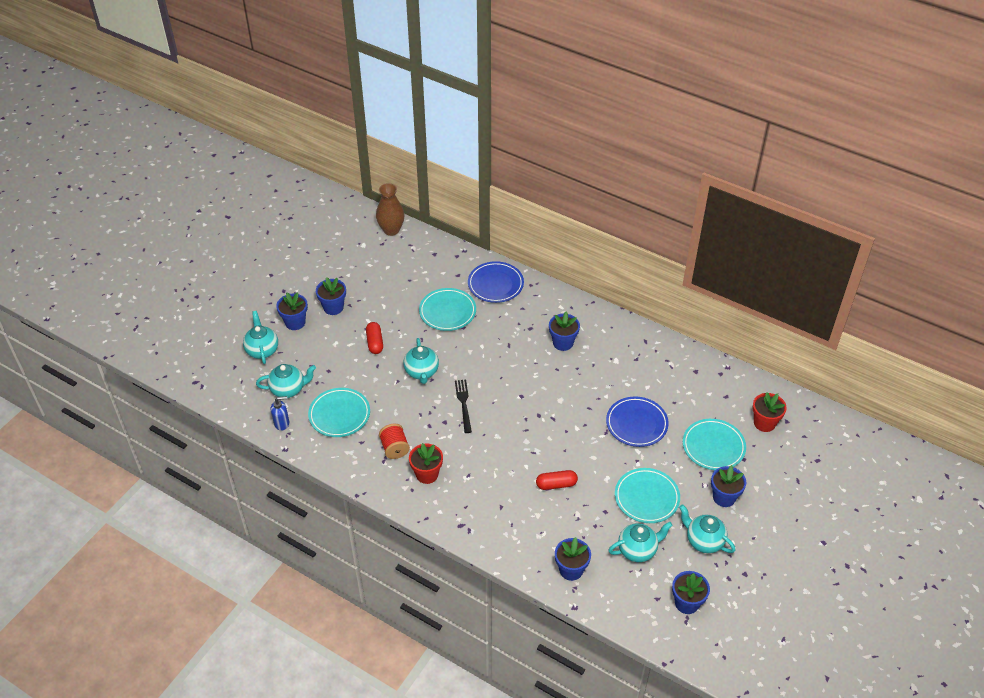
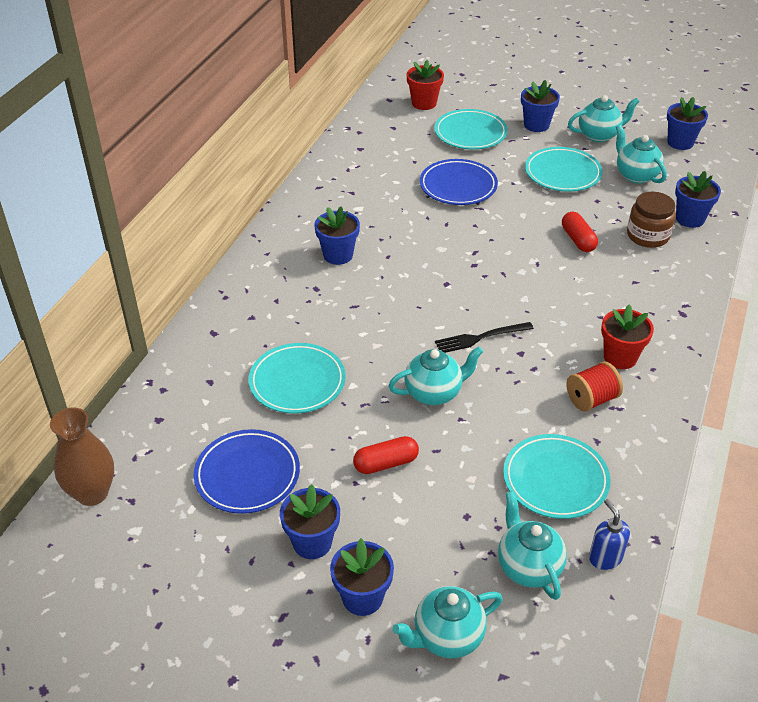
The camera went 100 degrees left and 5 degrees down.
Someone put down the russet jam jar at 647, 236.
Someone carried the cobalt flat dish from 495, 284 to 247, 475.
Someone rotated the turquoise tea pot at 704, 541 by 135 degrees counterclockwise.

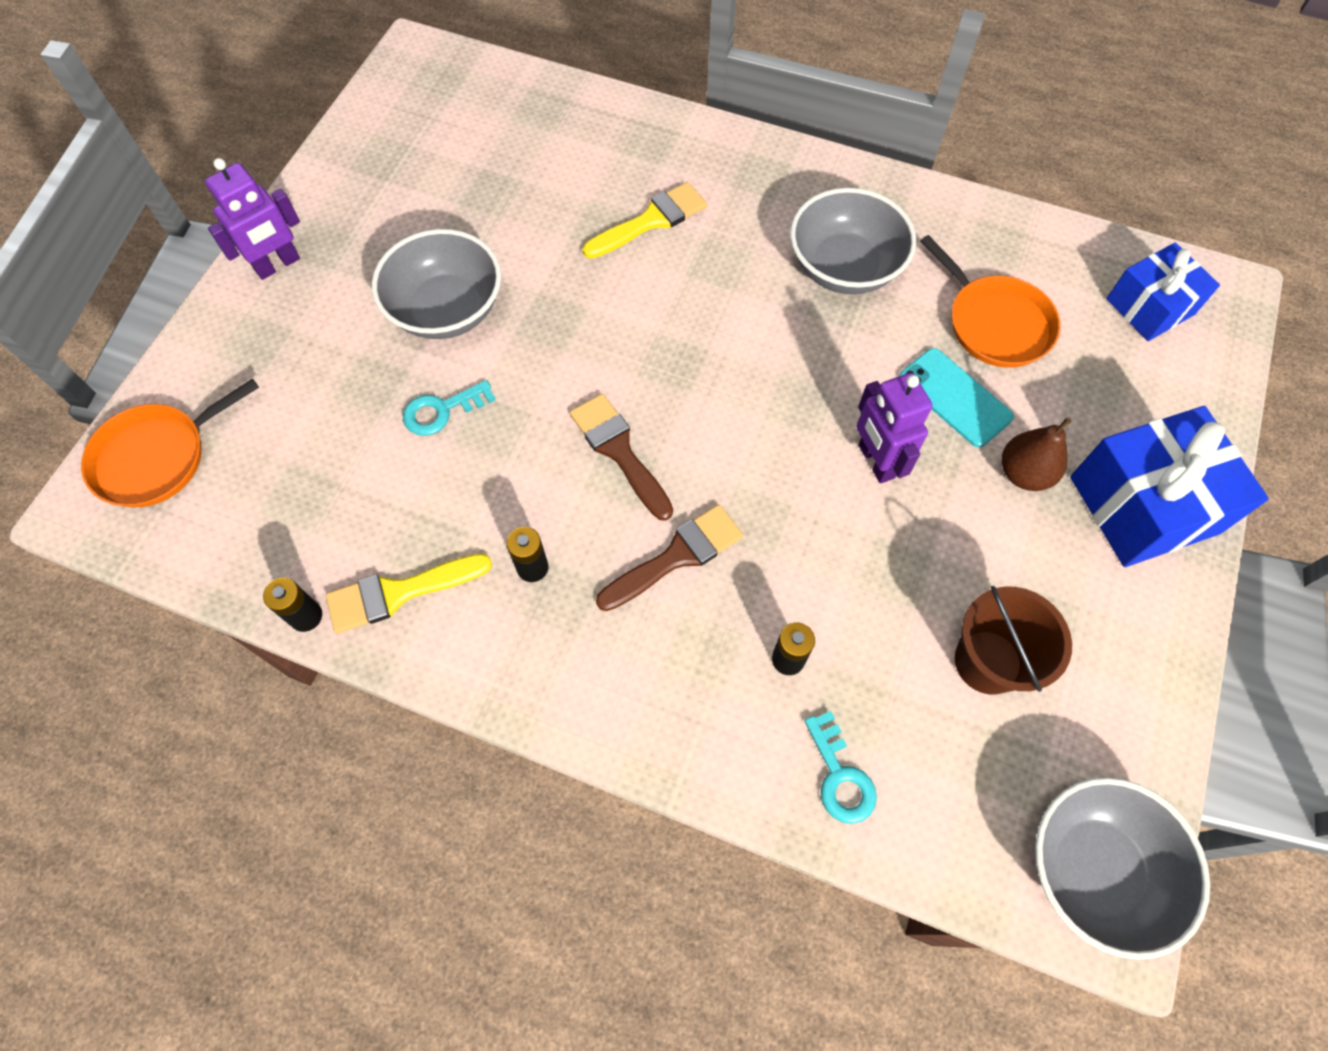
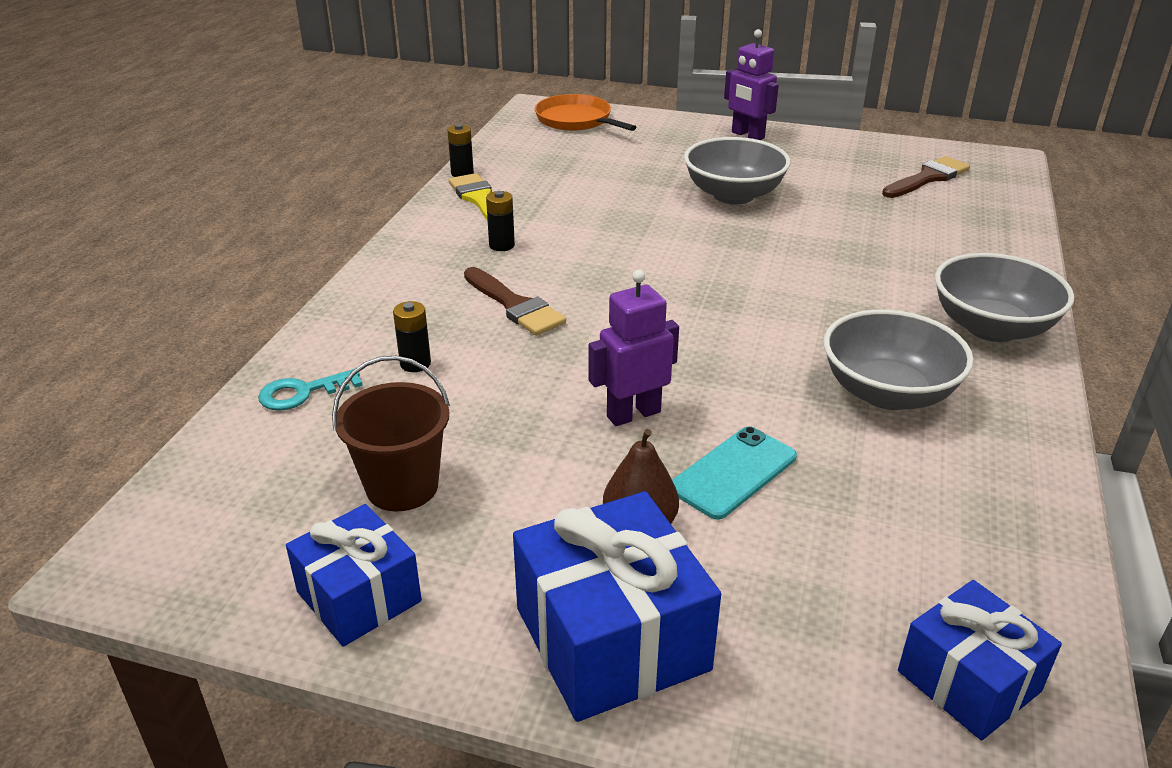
The camera went 85 degrees right and 30 degrees down.
Someone took away the turquoise latchkey at 442, 411.
Someone took away the bright yellow paint brush at 651, 220.
Someone took away the orange pan at 994, 323.
Someone put down the cobalt wrapped gift at 359, 596.
Someone carried the russet paint brush from 619, 451 to 927, 178.
Someone carried the gray deep dish from 1094, 869 to 991, 327.

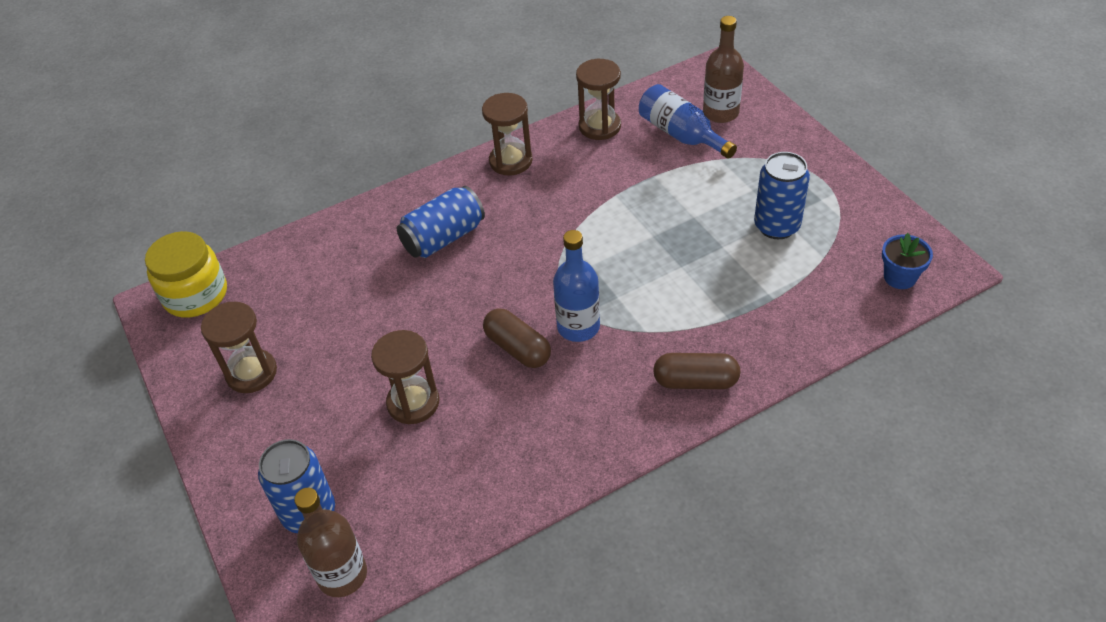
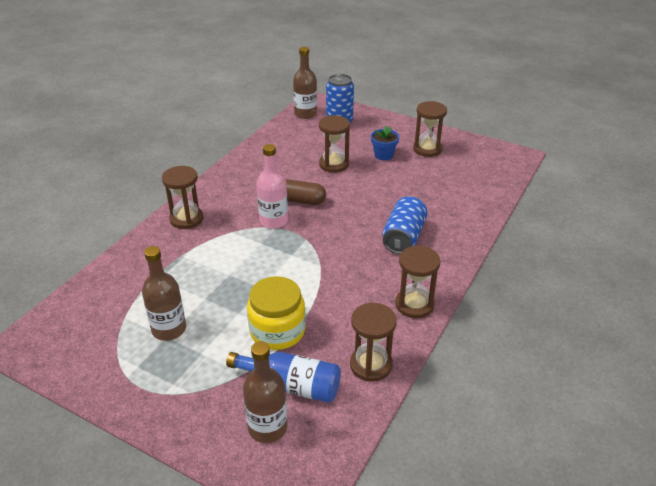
The camera went 145 degrees right and 10 degrees down.
Someone carried the bright yellow jam jar from 195, 295 to 277, 331.
Someone carried the cobalt potted plant from 899, 277 to 383, 155.
Someone swapped the russet capsule at 695, 381 for the russet sandglass at 186, 219.
Someone swapped the cobalt soda can at 776, 226 for the russet flask at 169, 329.
Someone repainted the cobalt flask at 578, 327, which became the pink flask at 273, 221.

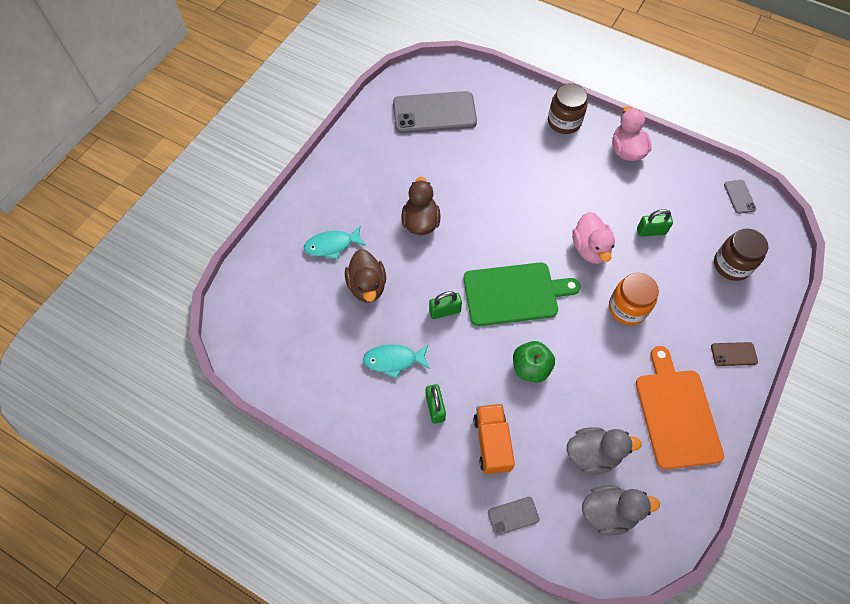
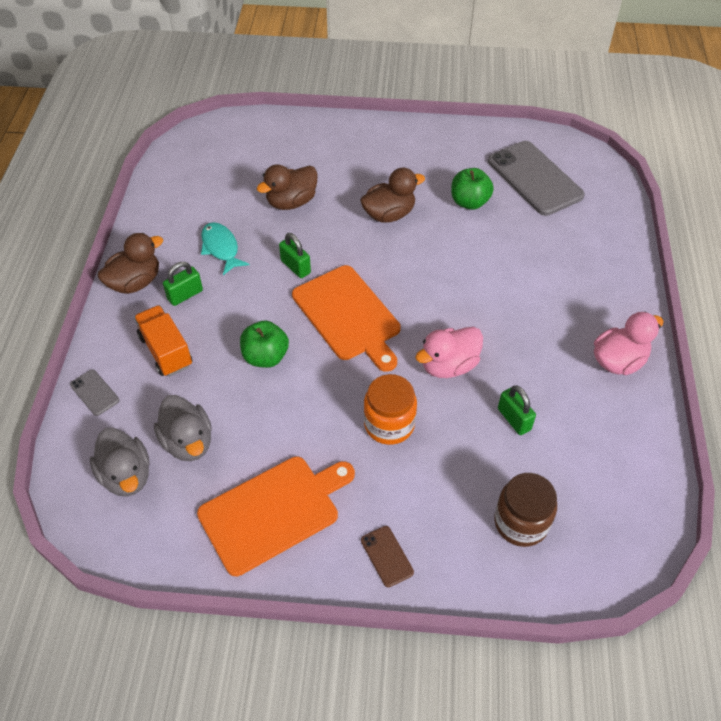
The camera went 65 degrees right and 10 degrees down.
Someone took away the turquoise fish figure at 332, 245.
Someone took away the russet jam jar at 564, 122.
Someone took away the gray smartphone at 739, 197.
Someone put down the russet rubber duck at 135, 282.
Someone put down the leaf-green apple fruit at 469, 202.
Someone repainted the leaf-green chopping board at 514, 294, which became the orange chopping board at 348, 315.
Someone rotated the orange truck at 492, 443 by 90 degrees counterclockwise.

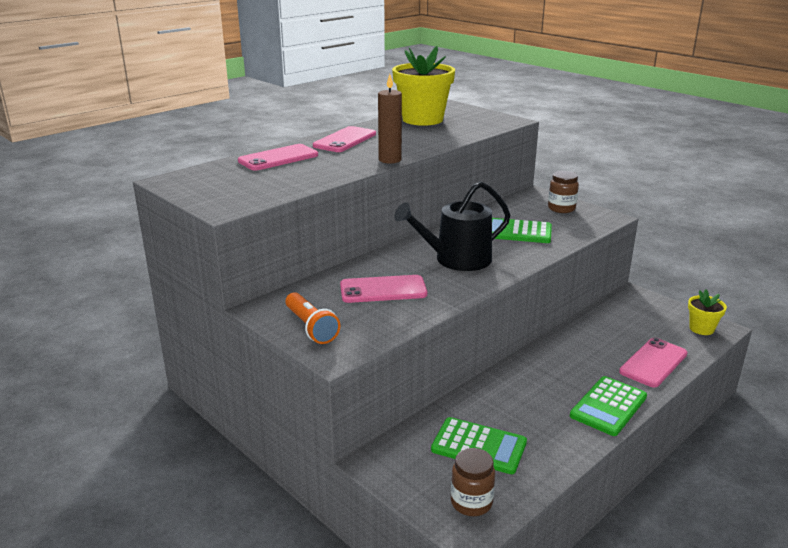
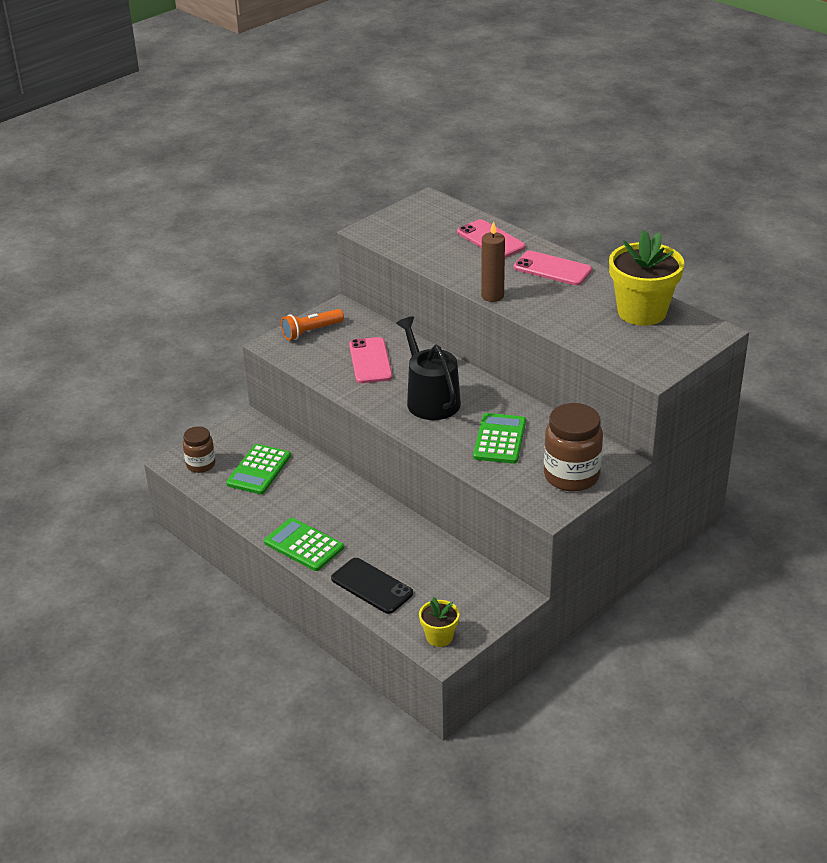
The camera went 90 degrees right and 10 degrees up.
Someone repainted the pink smartphone at 653, 363, which became the black smartphone at 372, 586.
Someone scaled the russet jam jar at 561, 208 by 1.70.

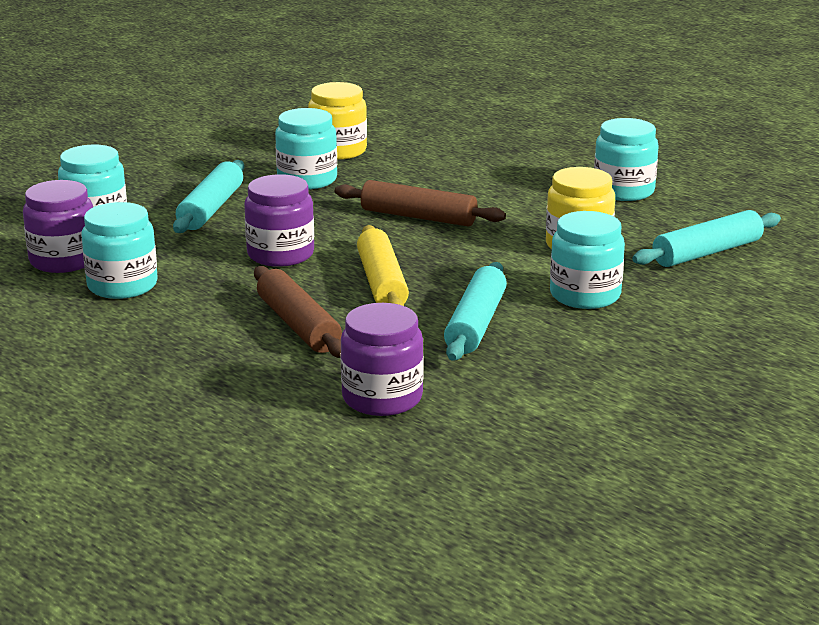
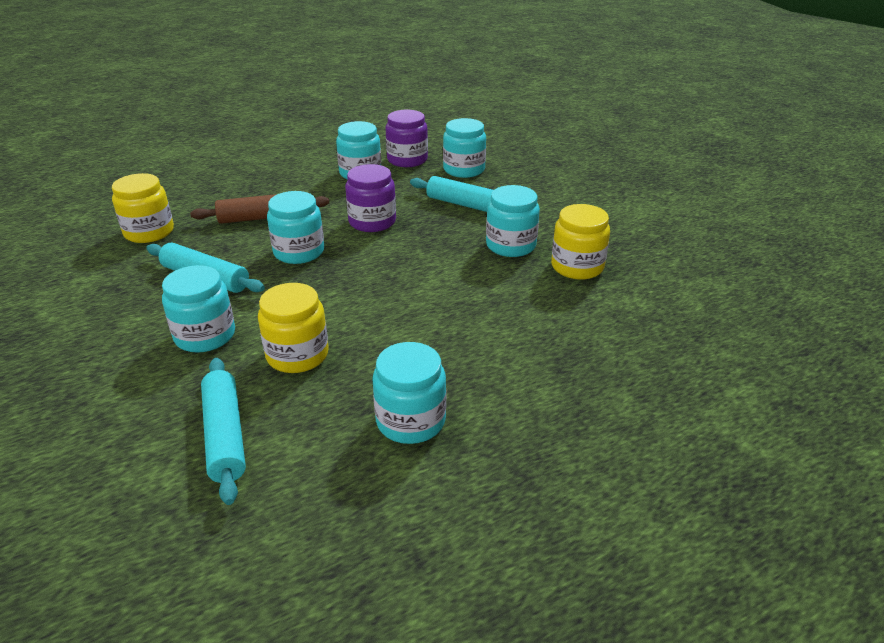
The camera went 105 degrees right and 10 degrees up.
Someone took away the russet pastry roller at 418, 217.
Someone swapped the bright yellow pastry roller at 381, 283 for the turquoise jam jar at 299, 252.
Someone repainted the purple jam jar at 382, 398, which became the bright yellow jam jar at 149, 232.

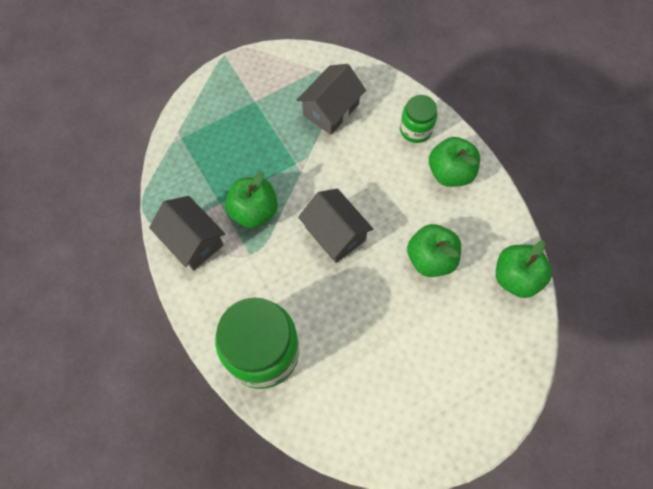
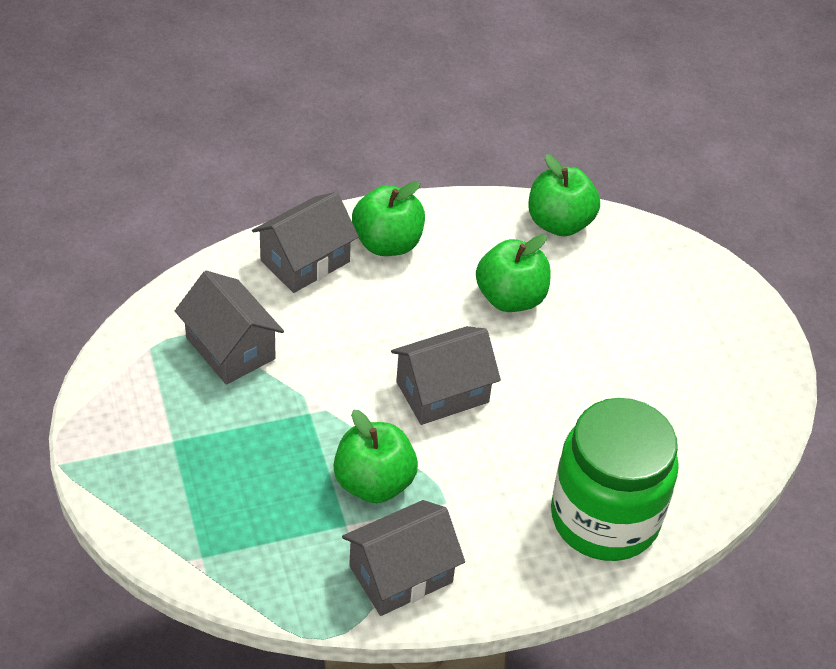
The camera went 80 degrees left and 20 degrees down.
Someone swapped the leaf-green jam jar at 415, 129 for the gray toy house at 305, 261.

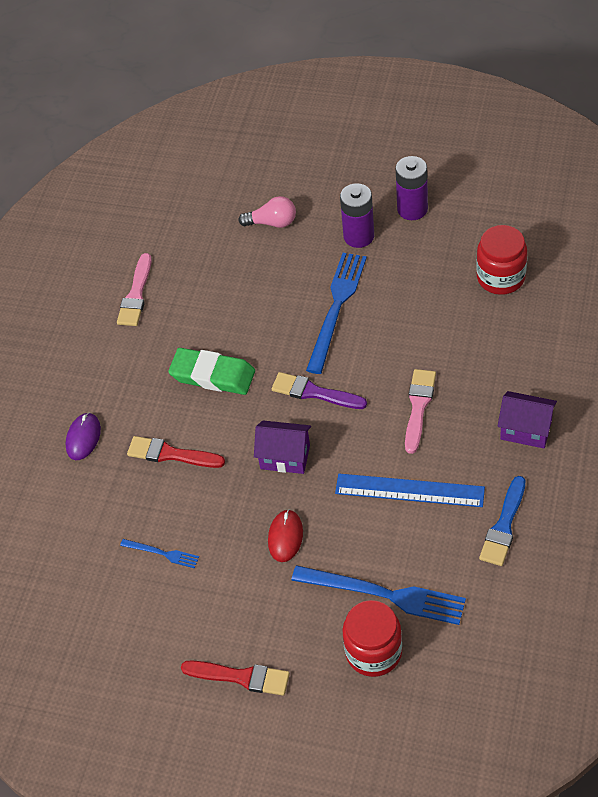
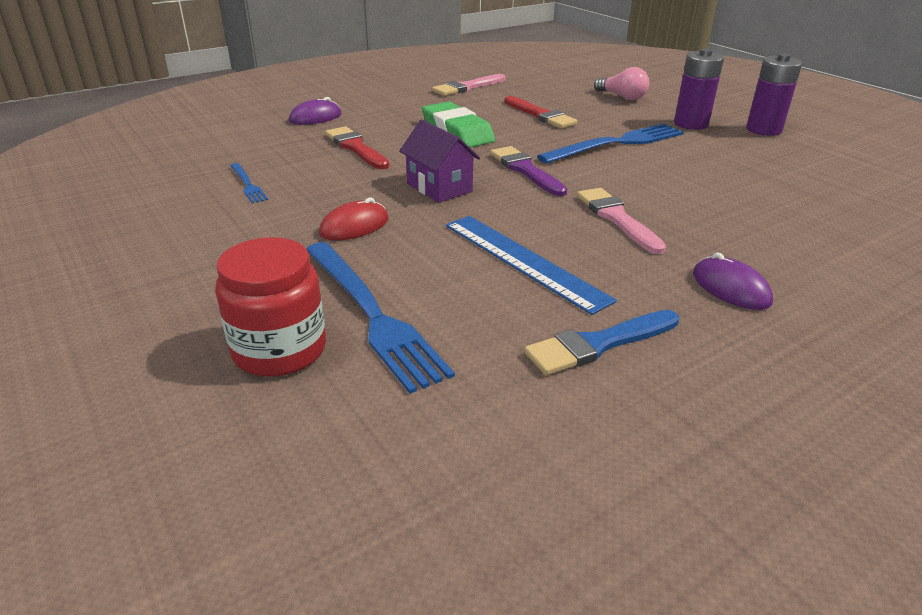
The camera went 35 degrees right and 20 degrees down.
Someone took away the crimson jam jar at 501, 277.
Someone carried the crimson paint brush from 241, 677 to 540, 115.
Someone swapped the purple toy house at 526, 430 for the purple mouse at 730, 288.
Someone rotated the pink paint brush at 418, 407 by 75 degrees counterclockwise.

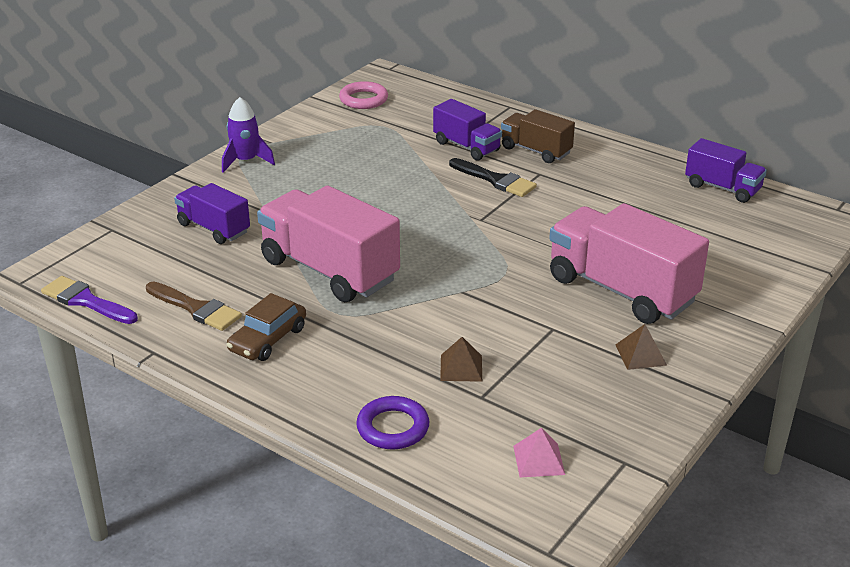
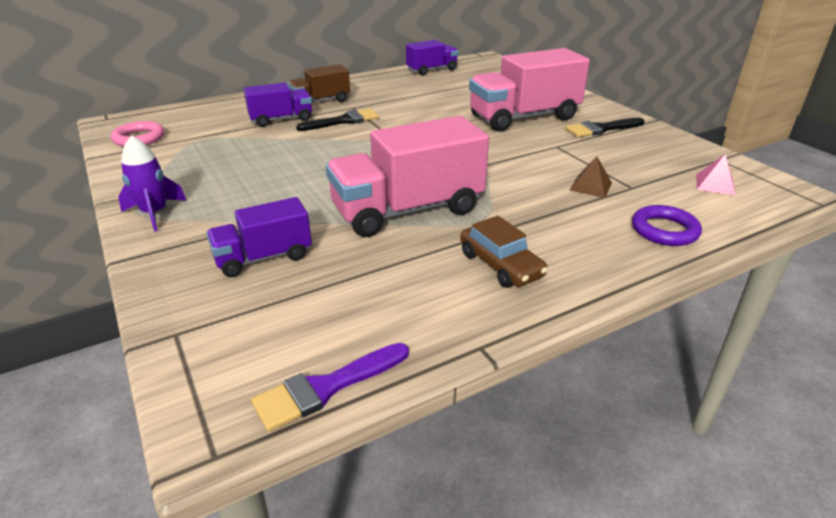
The camera went 65 degrees left and 0 degrees up.
Someone took away the russet paint brush at 196, 308.
Someone swapped the russet pyramid shape at 640, 354 for the black paint brush at 601, 129.

